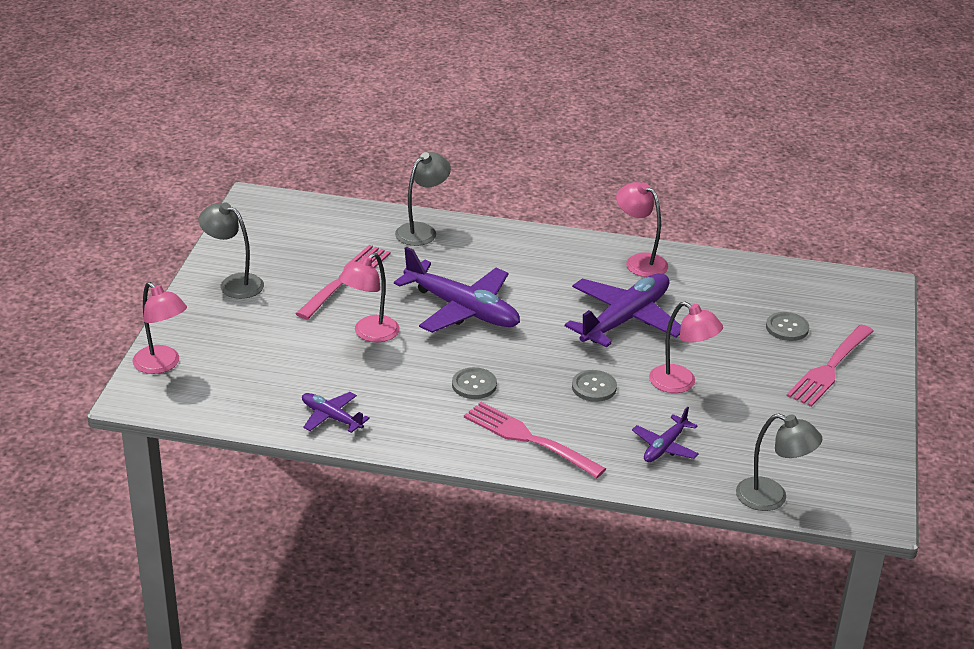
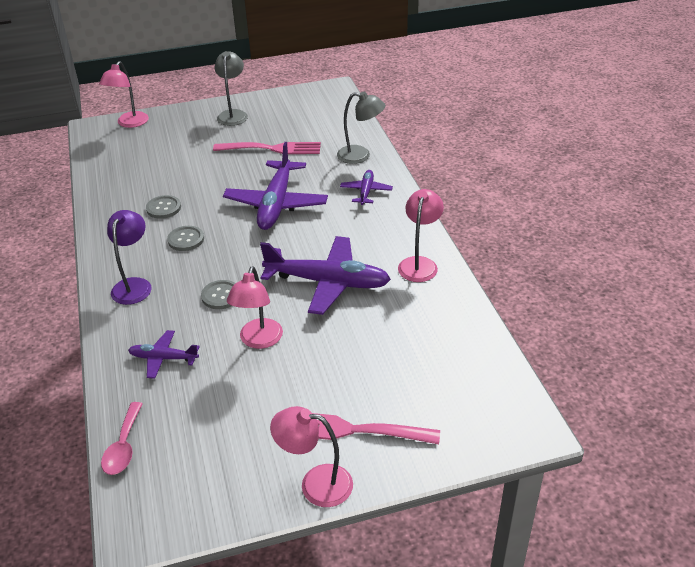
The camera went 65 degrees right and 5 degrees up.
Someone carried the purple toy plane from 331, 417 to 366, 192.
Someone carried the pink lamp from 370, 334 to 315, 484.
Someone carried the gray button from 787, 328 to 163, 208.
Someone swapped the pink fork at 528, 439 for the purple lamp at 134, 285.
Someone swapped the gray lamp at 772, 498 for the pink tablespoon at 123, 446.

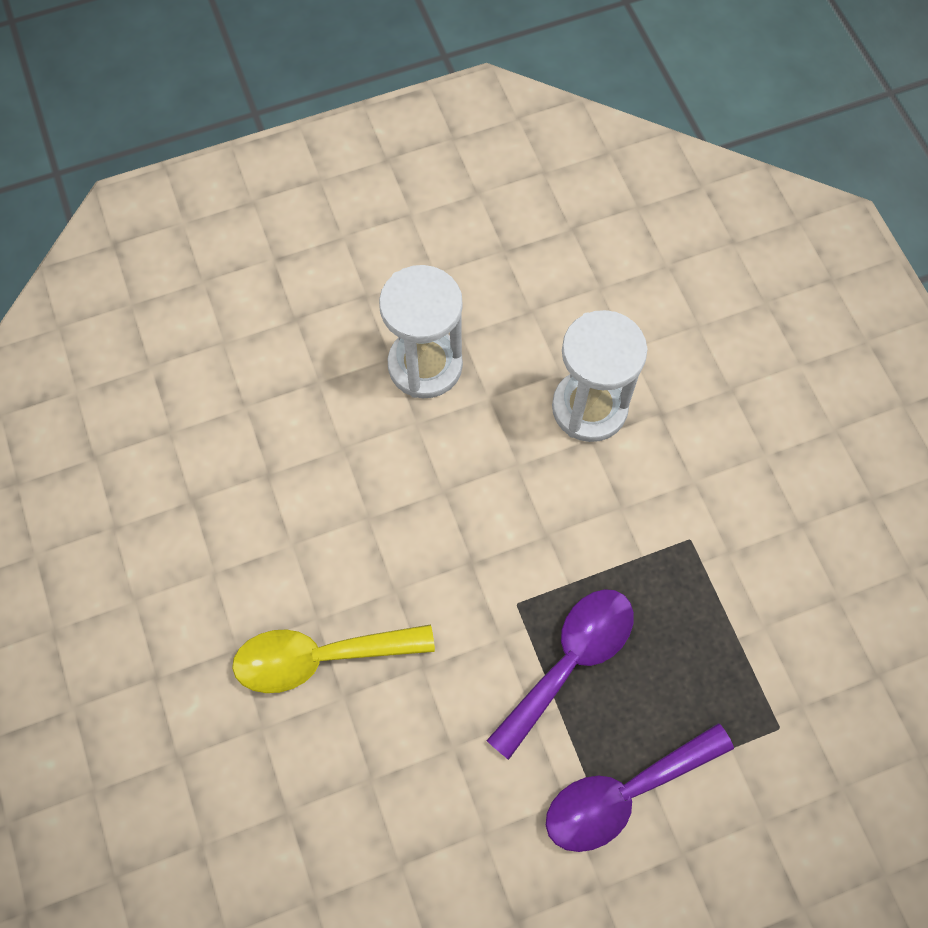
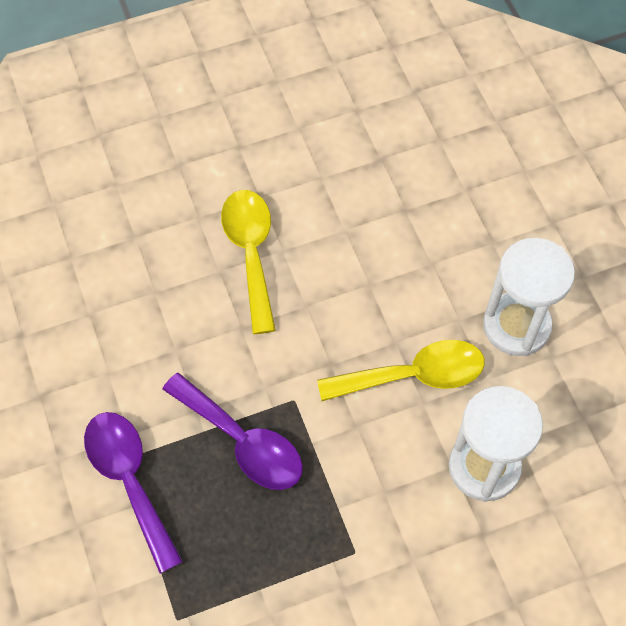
The camera went 90 degrees right and 5 degrees down.
Someone put down the bright yellow tablespoon at 413, 375.

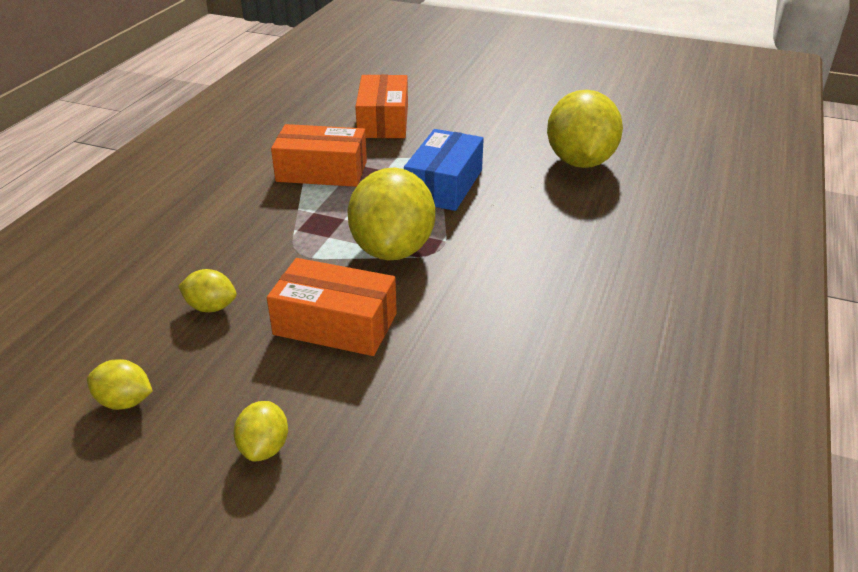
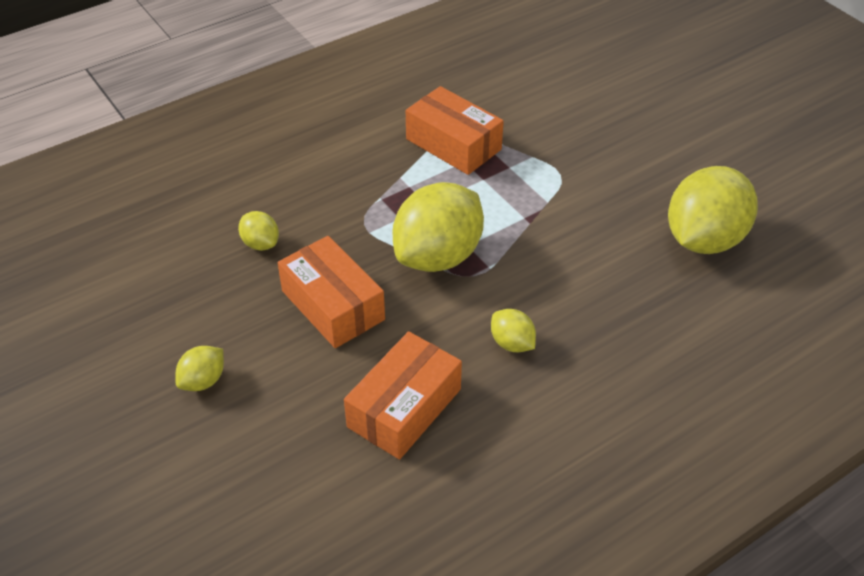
The camera went 35 degrees right and 10 degrees up.
Someone took away the cobalt box at 444, 185.
Someone carried the bright yellow lemon from 125, 402 to 512, 343.
Someone carried the orange box from 383, 121 to 404, 408.

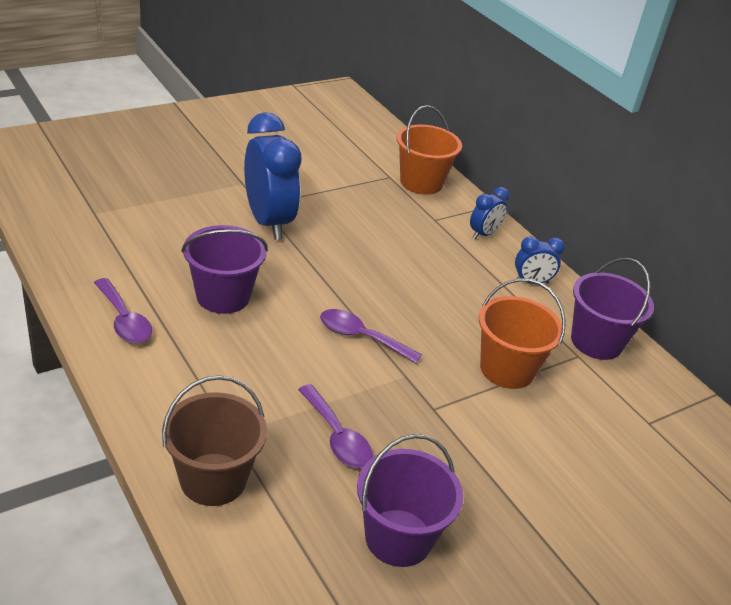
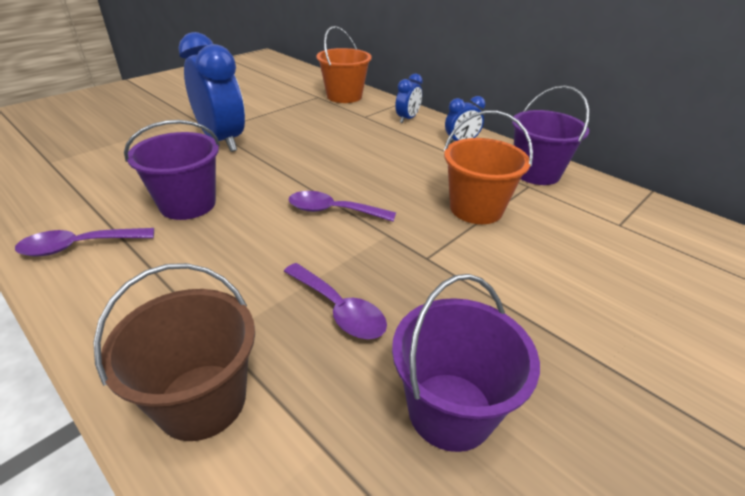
The camera went 10 degrees left and 0 degrees up.
Someone rotated the purple tablespoon at 124, 320 by 120 degrees clockwise.

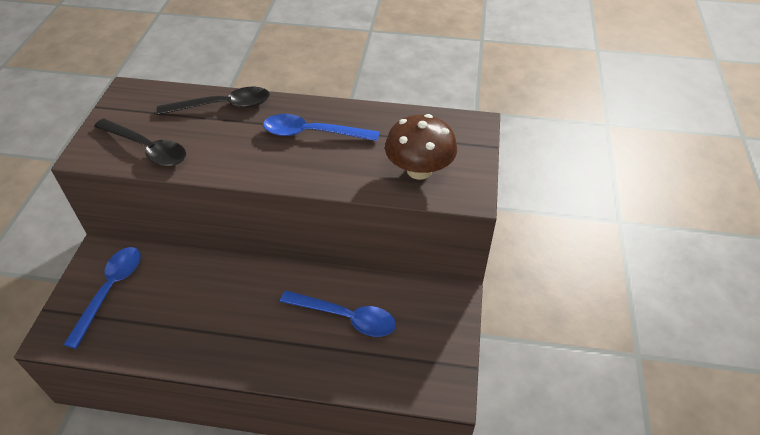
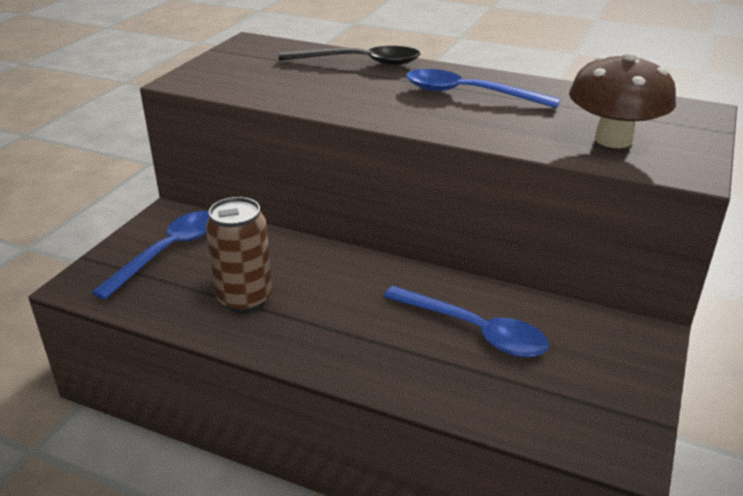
The camera went 15 degrees right and 15 degrees down.
Someone took away the black tablespoon at 147, 149.
Someone put down the russet soda can at 245, 299.

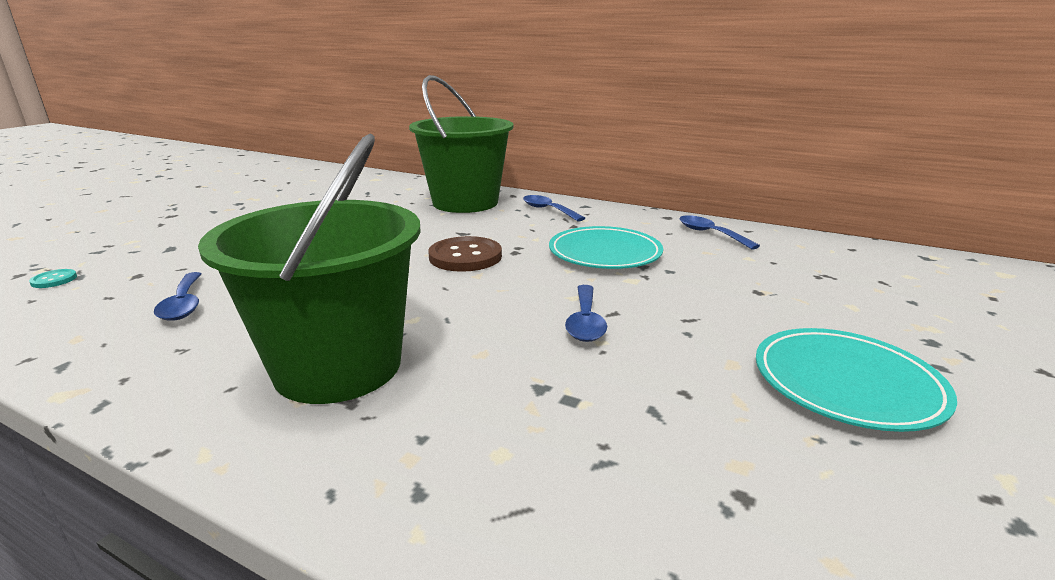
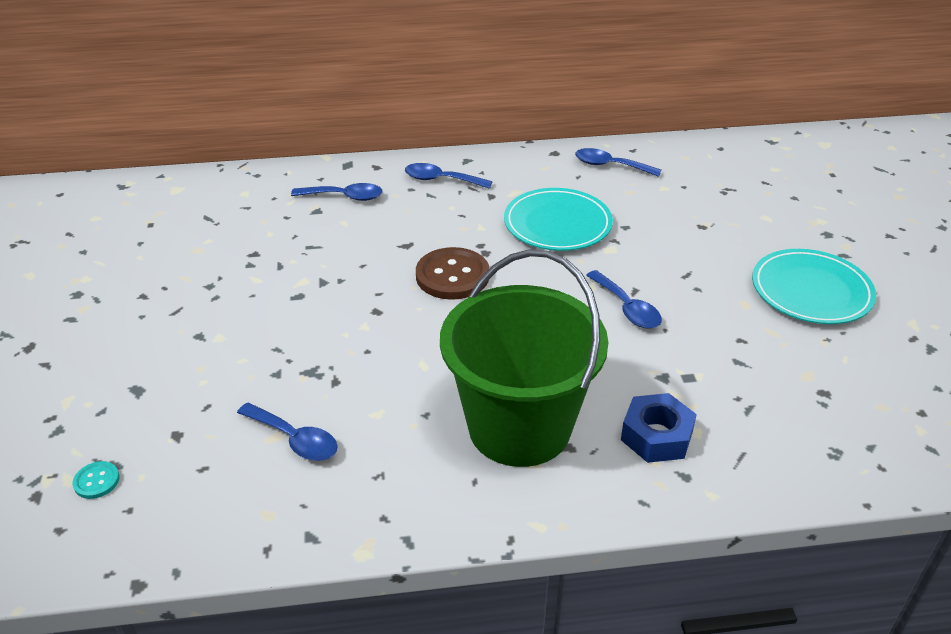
The camera went 35 degrees left and 15 degrees up.
Someone put down the cobalt nut at 656, 436.
Someone swapped the leaf-green sand bucket at 465, 202 for the cobalt tablespoon at 344, 197.

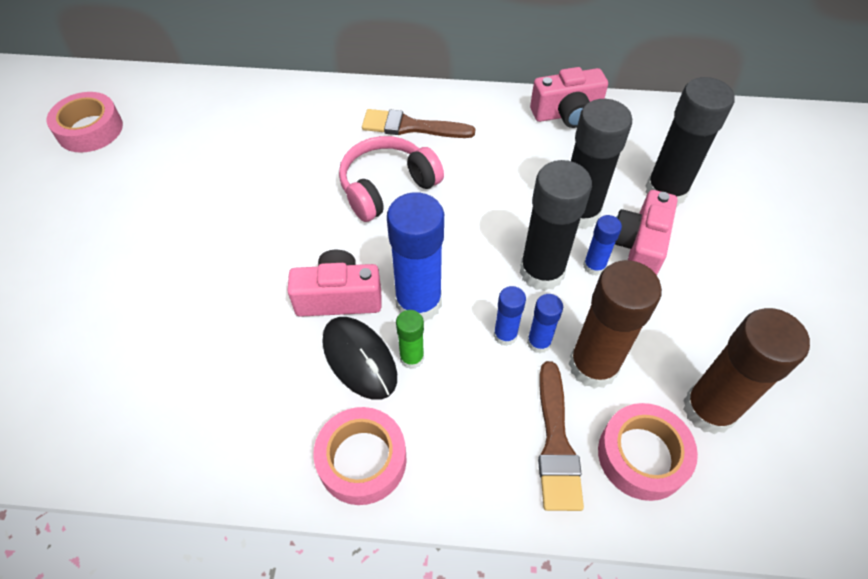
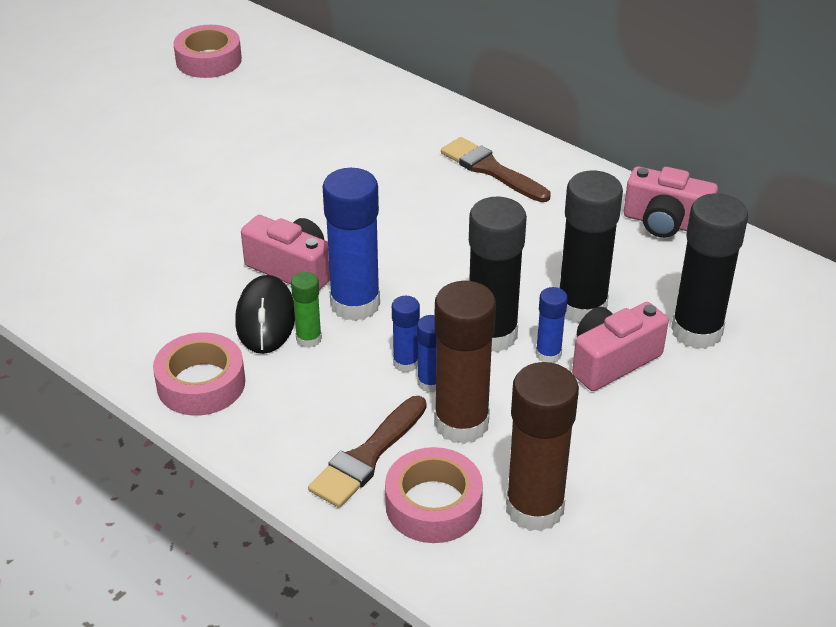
The camera went 35 degrees right and 15 degrees down.
Someone took away the pink over-ear headphones at 387, 187.

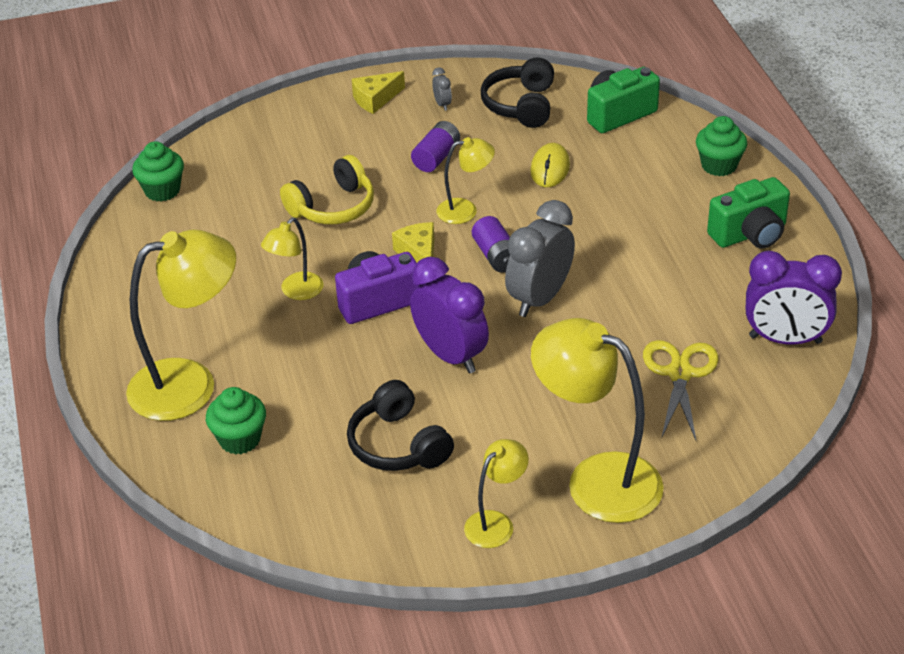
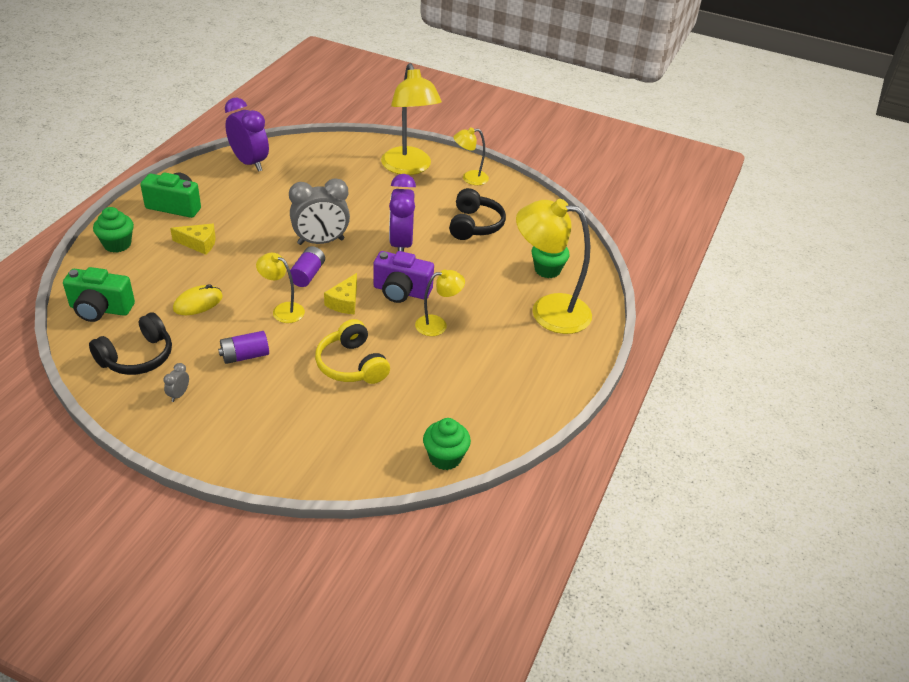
The camera went 145 degrees left and 0 degrees up.
Someone took away the bright yellow shears at 680, 373.
Someone carried the bright yellow piece of cheese from 375, 99 to 199, 244.
Someone rotated the bright yellow over-ear headphones at 333, 207 by 120 degrees counterclockwise.

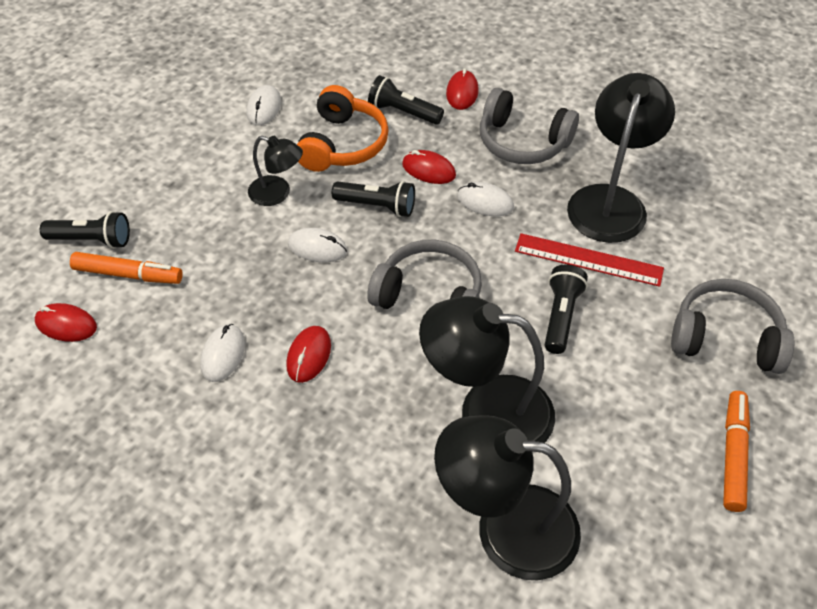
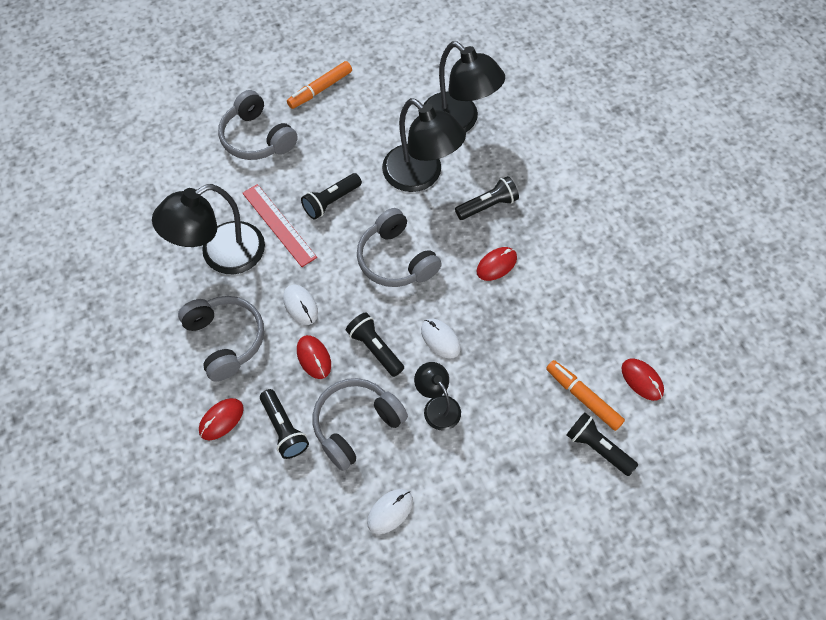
The camera went 145 degrees left and 10 degrees up.
Someone took away the pure white mouse at 223, 354.
Someone put down the black flashlight at 487, 205.
Someone repainted the orange over-ear headphones at 342, 144, which became the gray over-ear headphones at 356, 425.

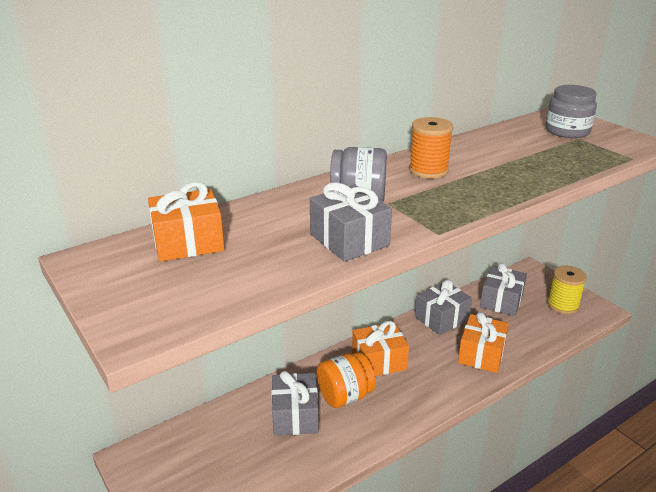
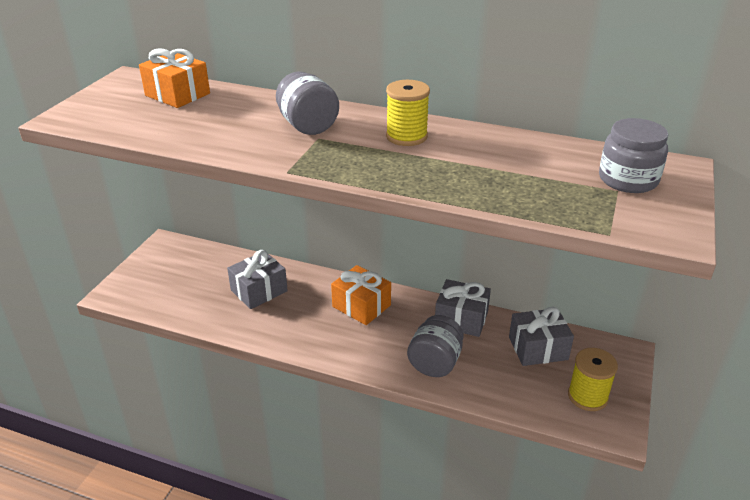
The camera went 55 degrees right and 5 degrees up.
Someone took away the gray wrapped gift at 349, 240.
Someone took away the orange jam jar at 345, 396.
Someone swapped the orange wrapped gift at 481, 354 for the gray jam jar at 435, 363.
Someone repainted the orange spool at 428, 170, which became the bright yellow spool at 406, 136.

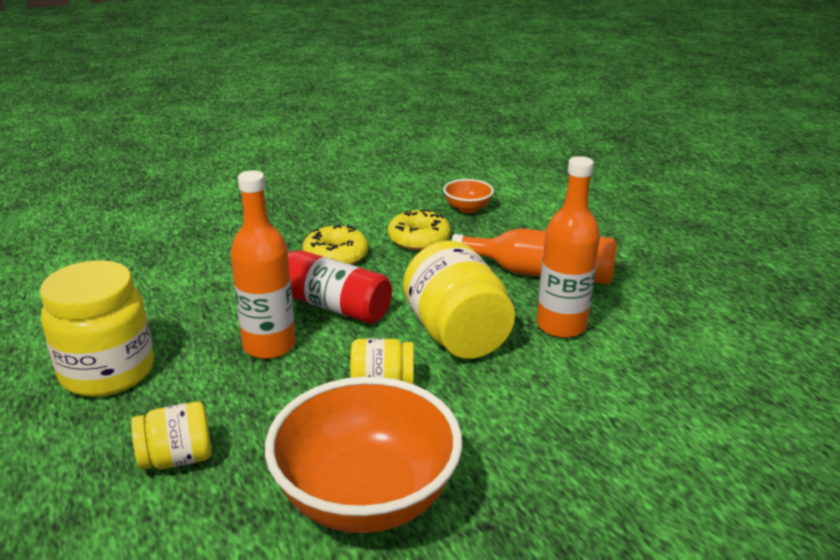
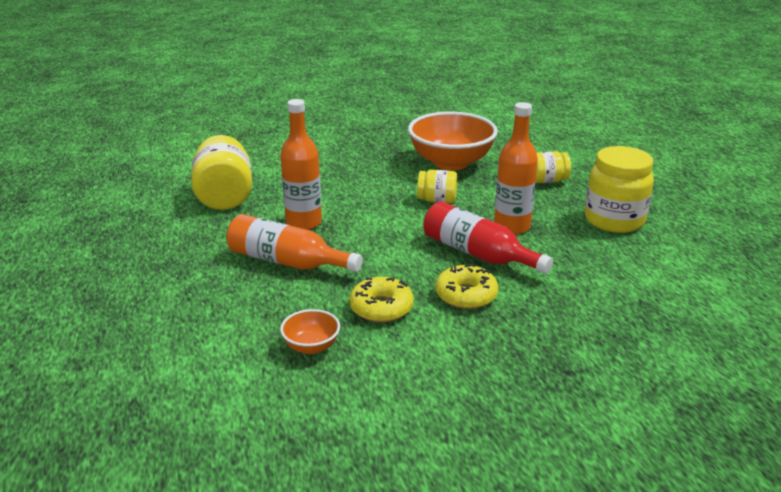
The camera went 170 degrees left and 0 degrees up.
Someone carried the bright yellow jam jar from 456, 334 to 225, 197.

